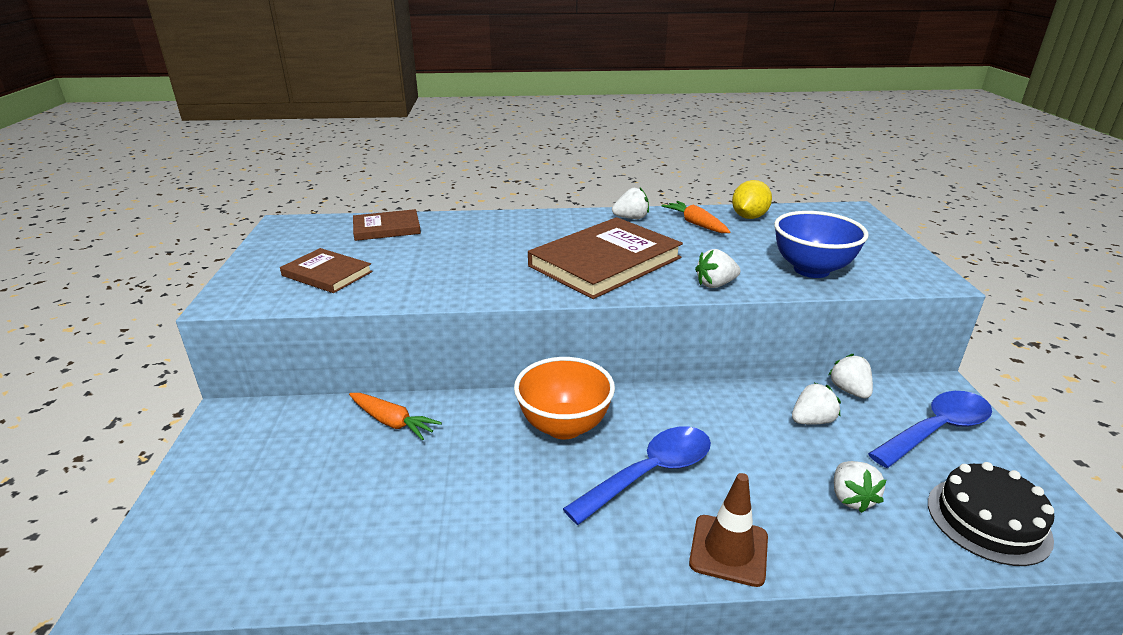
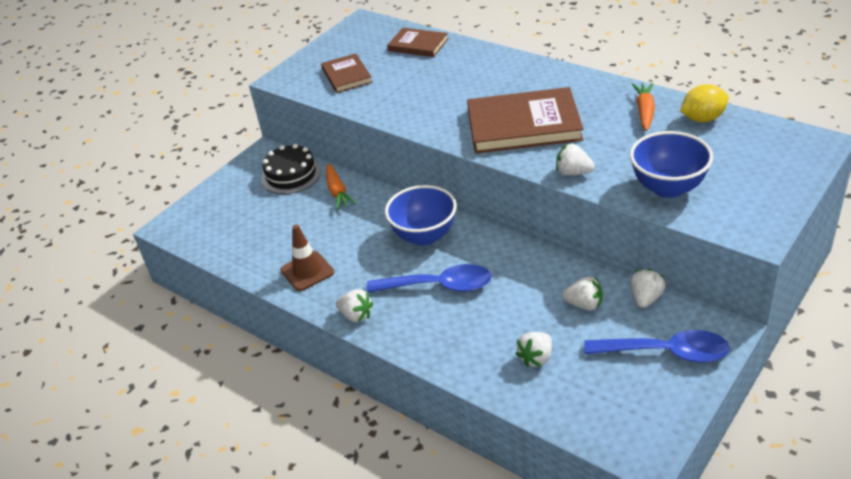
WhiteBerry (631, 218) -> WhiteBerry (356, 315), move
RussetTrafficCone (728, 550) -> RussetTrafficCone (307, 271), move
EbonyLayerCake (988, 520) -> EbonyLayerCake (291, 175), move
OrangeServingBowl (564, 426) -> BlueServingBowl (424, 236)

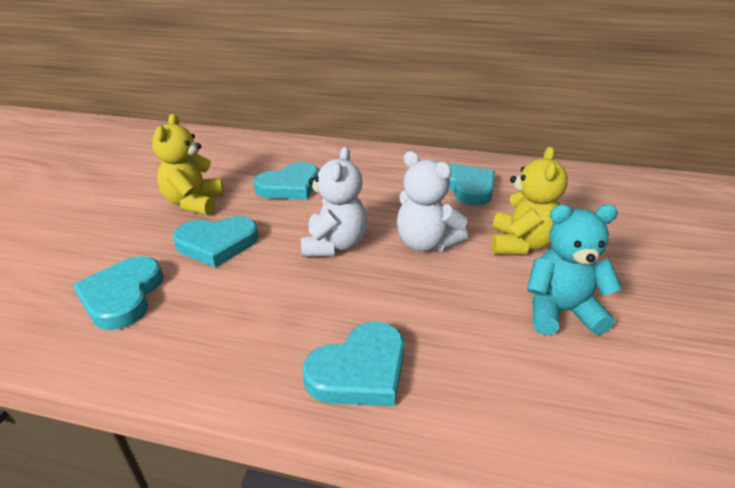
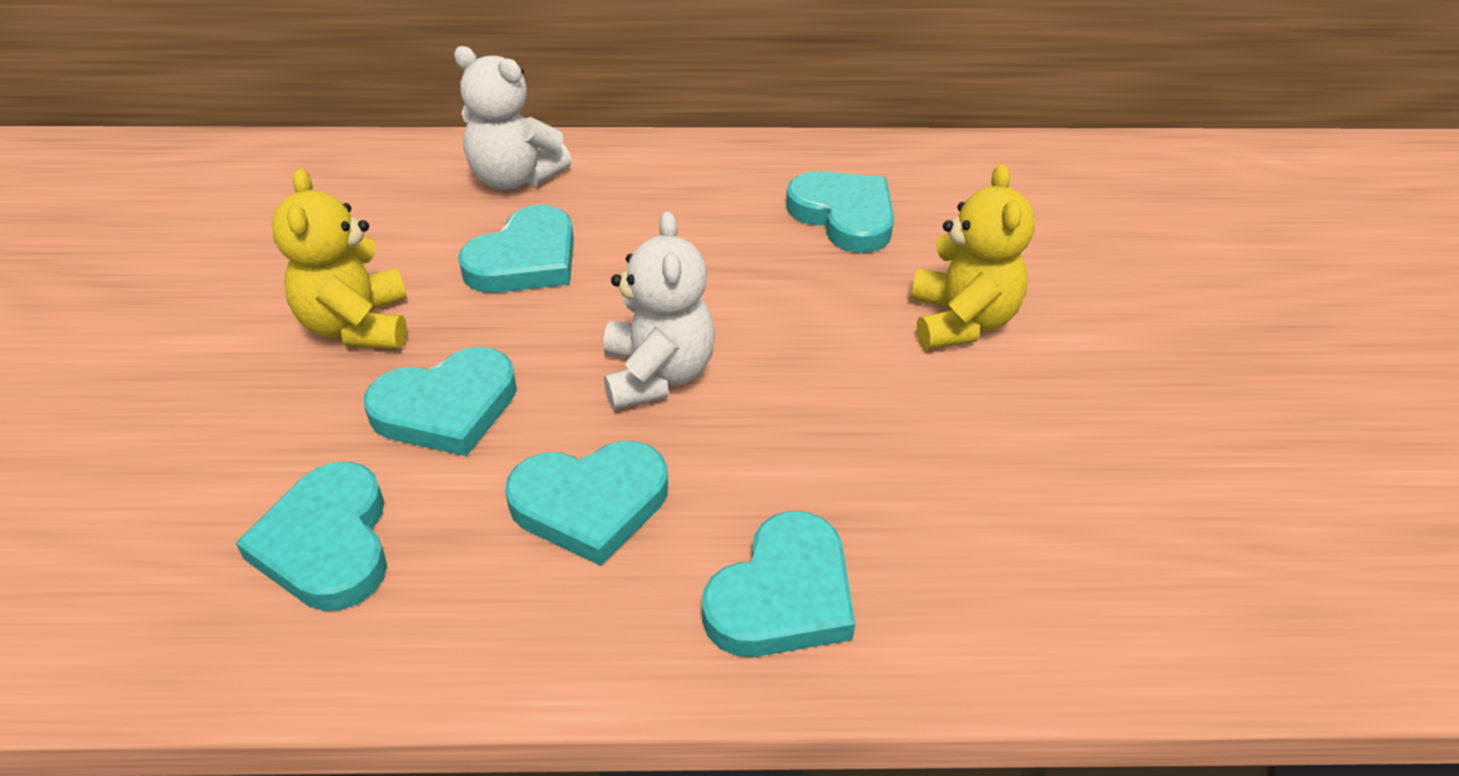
AquaTeddyBear (560, 312) -> none
none -> AquaLoveHeart (590, 503)
WhiteTeddyBear (425, 243) -> WhiteTeddyBear (514, 178), move

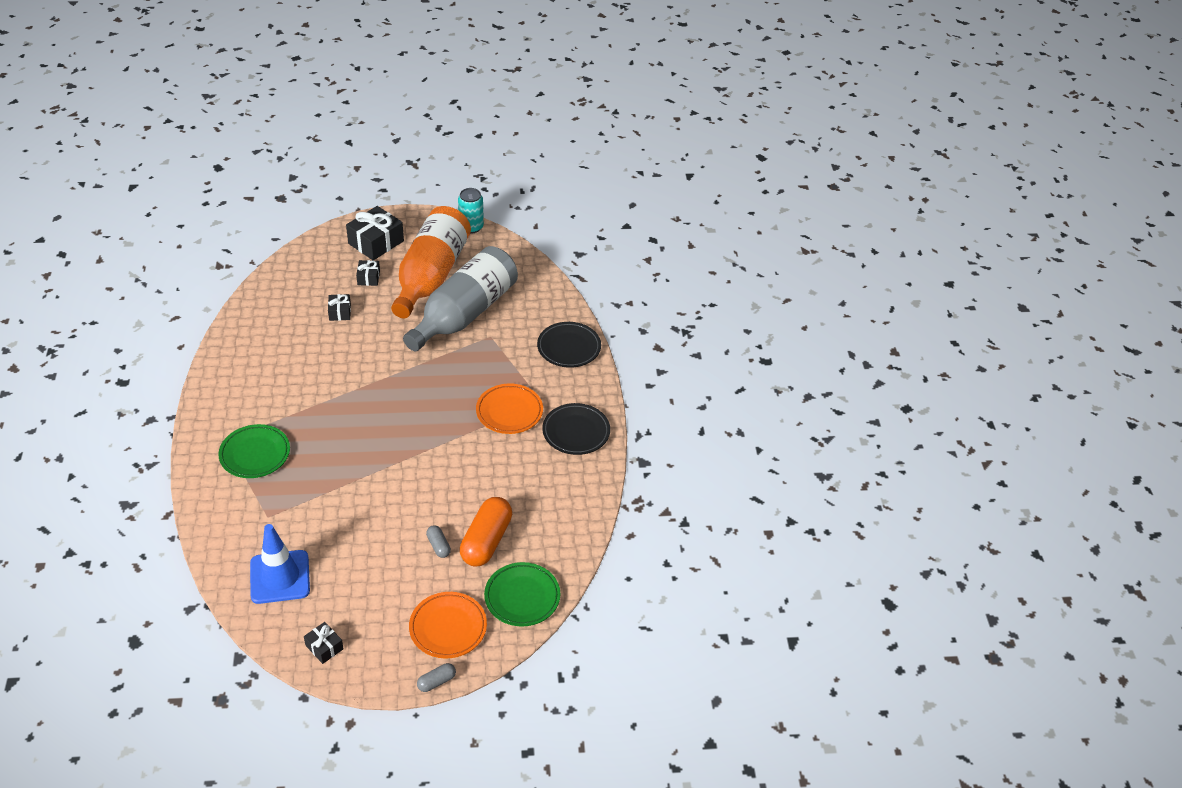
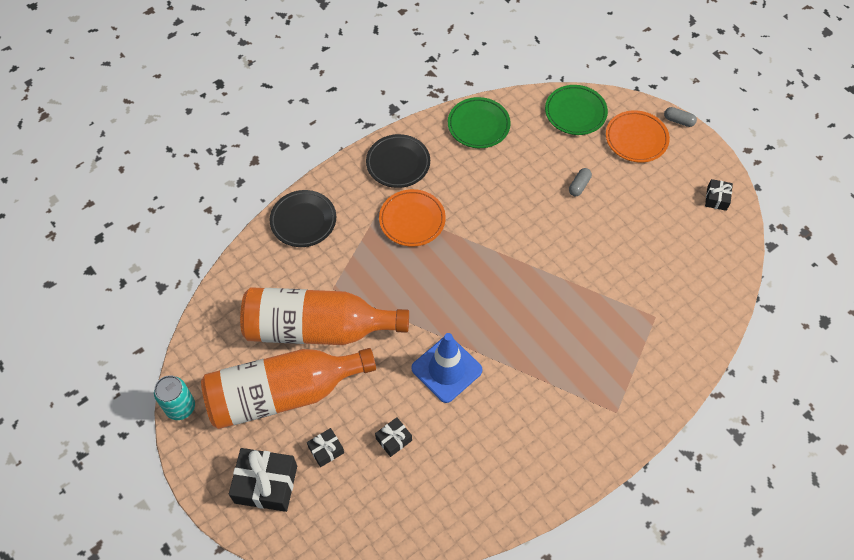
OrangePillShape (486, 541) -> none
EmeraldDinnerPlate (255, 454) -> EmeraldDinnerPlate (478, 125), move
BlueTrafficCone (280, 577) -> BlueTrafficCone (446, 369), move
AshGreyFlask (464, 313) -> OrangeFlask (317, 328)

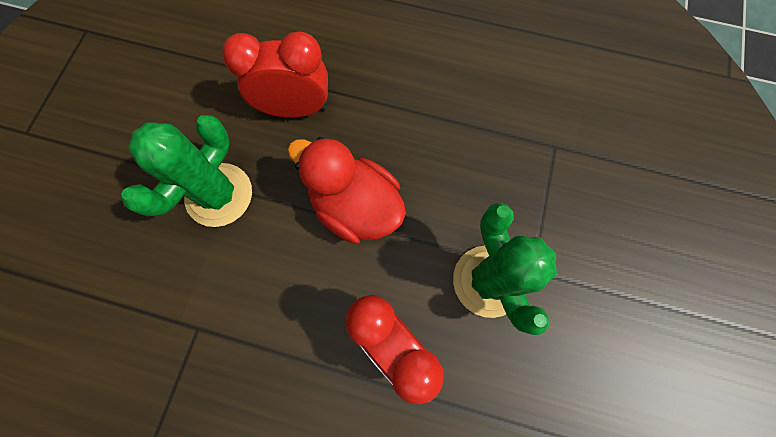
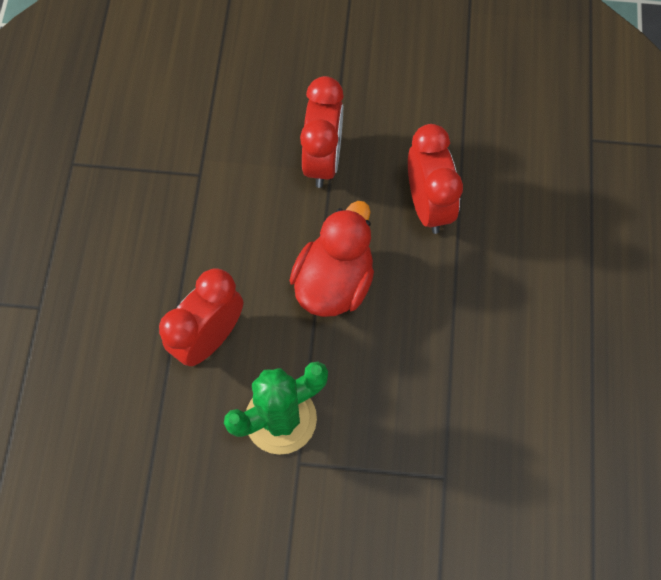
EmeraldCactus (219, 195) -> ScarletClock (322, 160)

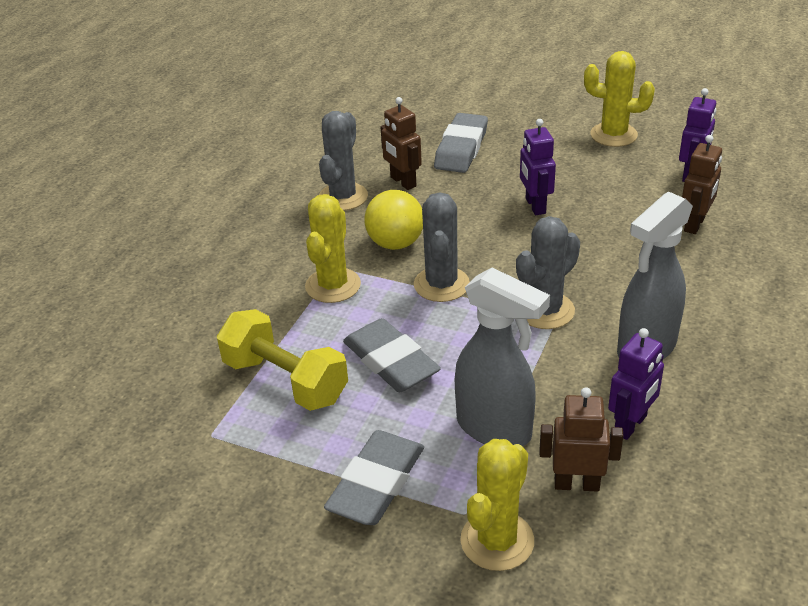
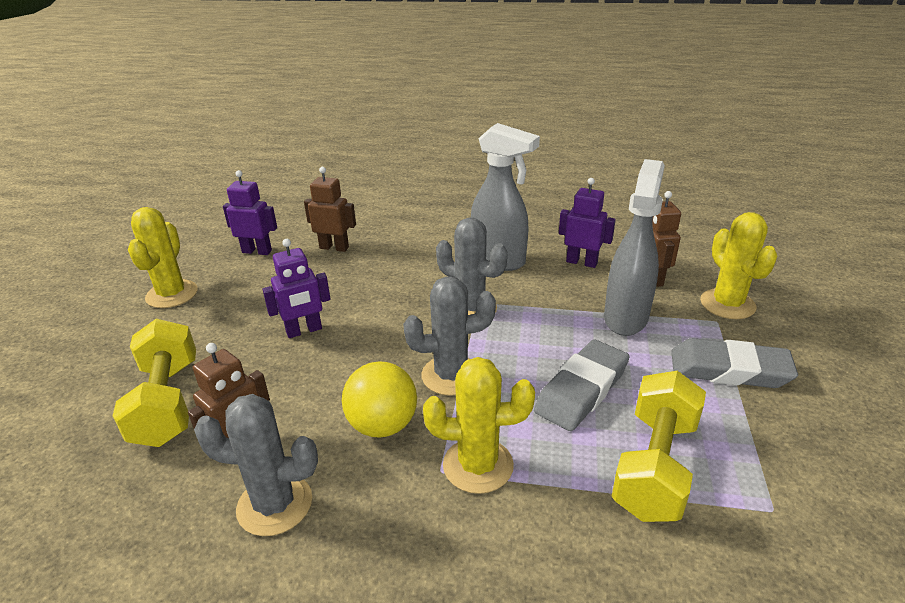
AshGreyPencilEraser (461, 148) -> BrightYellowFreeWeight (167, 402)
BrightYellowCactus (497, 541) -> BrightYellowCactus (727, 304), 60 degrees clockwise

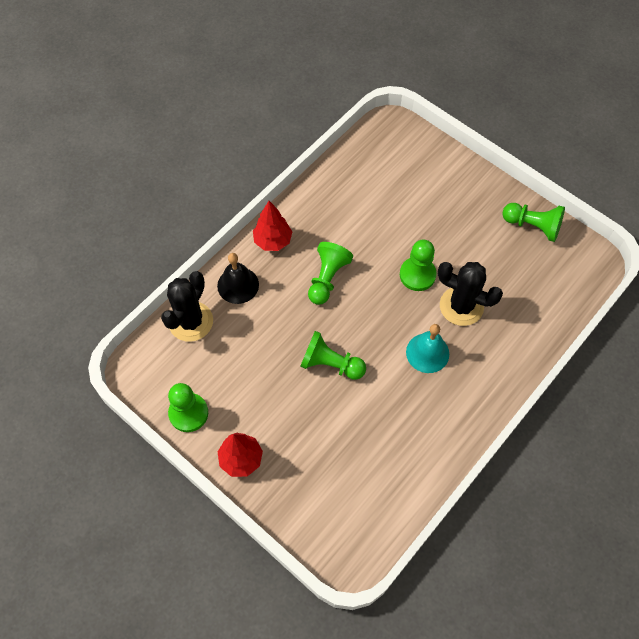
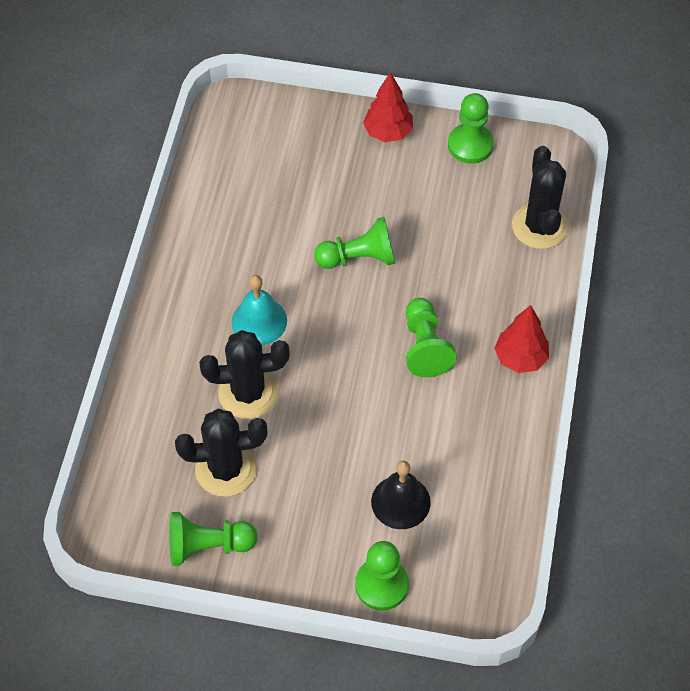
none -> EbonyCactus (225, 469)
EbonyBell (238, 285) -> EbonyBell (400, 502), move
EmeraldPawn (417, 275) -> EmeraldPawn (381, 585), move

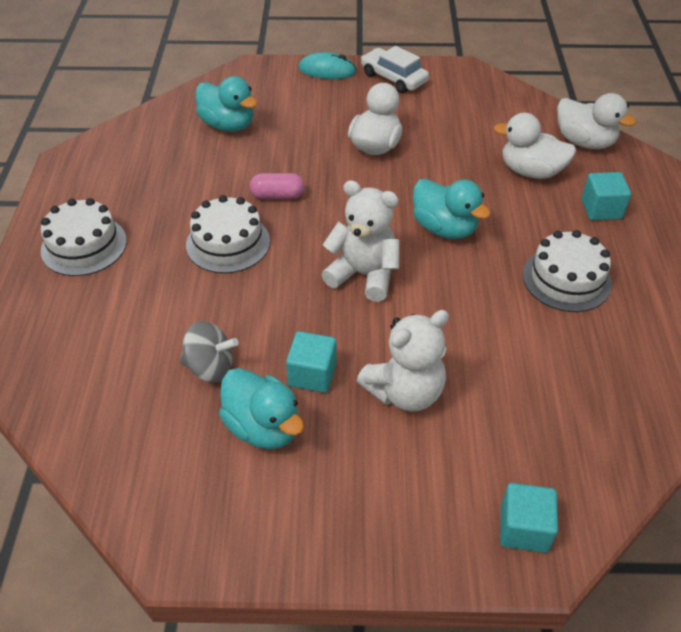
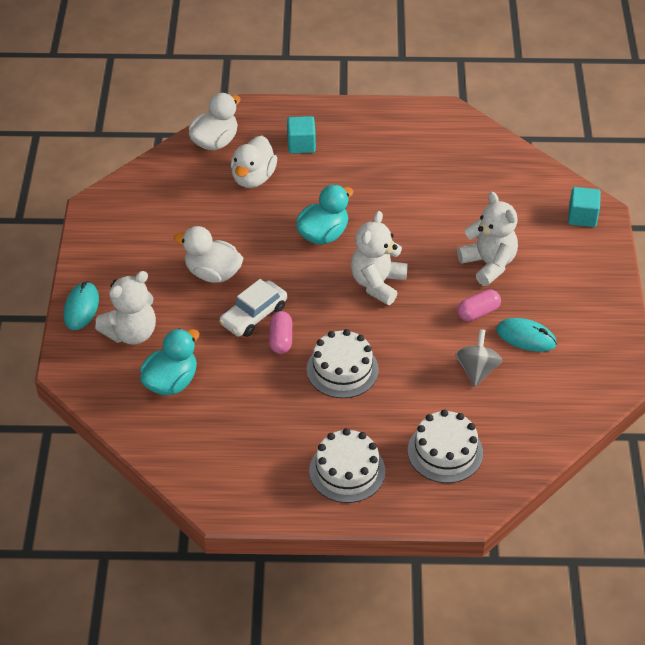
none -> WhiteTeddyBear (131, 333)
WhiteCar (394, 78) -> WhiteCar (254, 315), move
WhiteLayerCake (566, 279) -> WhiteLayerCake (445, 452), move
AquaRubberDuck (263, 427) -> AquaComputerMouse (526, 337)
AquaSolidCube (312, 374) -> RosePinkPillShape (478, 312)

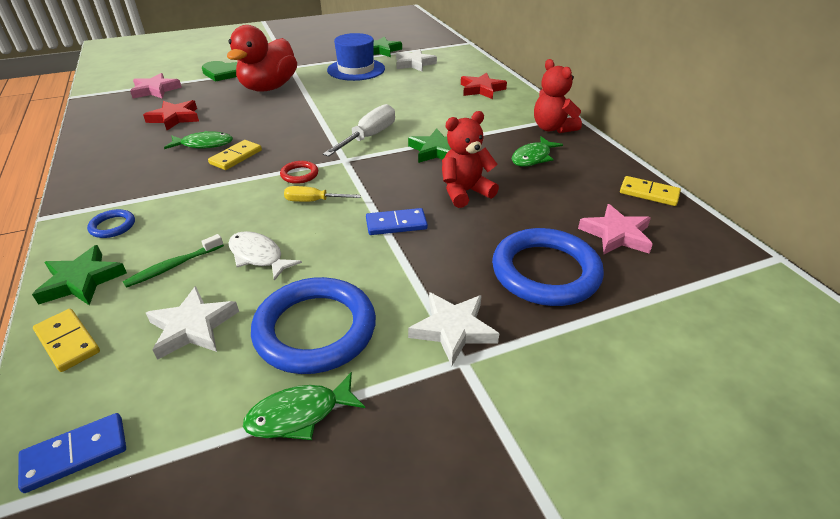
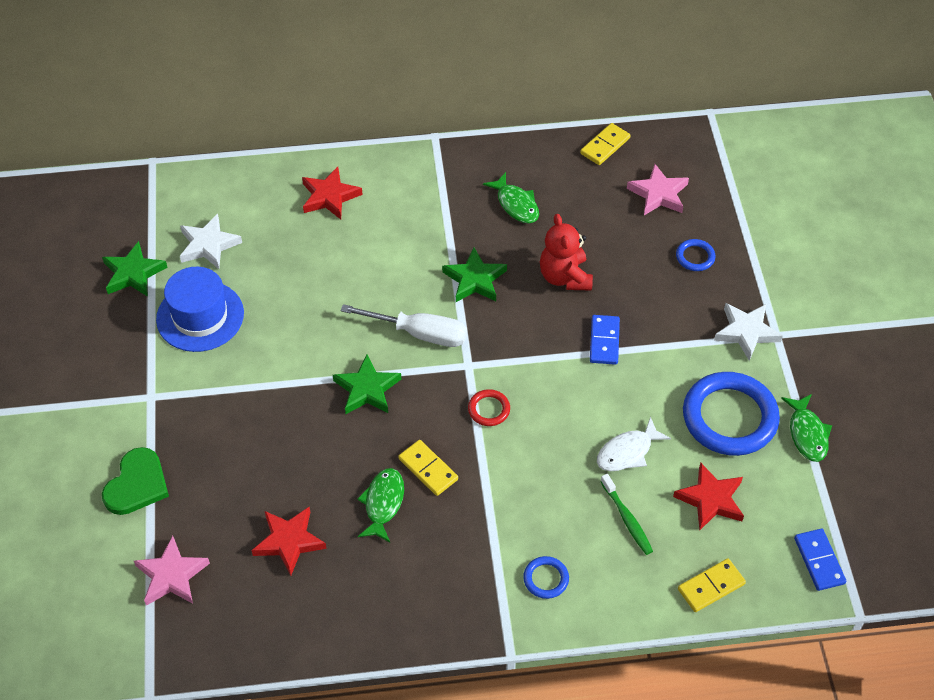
ScarletRubberDuck (269, 88) -> none
BrightYellowHandScrewdriver (313, 201) -> none
ScarletTeddyBear (552, 128) -> none
EmeraldStarShape (82, 281) -> EmeraldStarShape (367, 389), move
WhiteStarShape (193, 327) -> ScarletStarShape (710, 499)
WhiteHandScrewdriver (369, 136) -> WhiteHandScrewdriver (420, 334), 150 degrees clockwise
BlueRing (545, 272) -> BlueRing (695, 257), x0.44

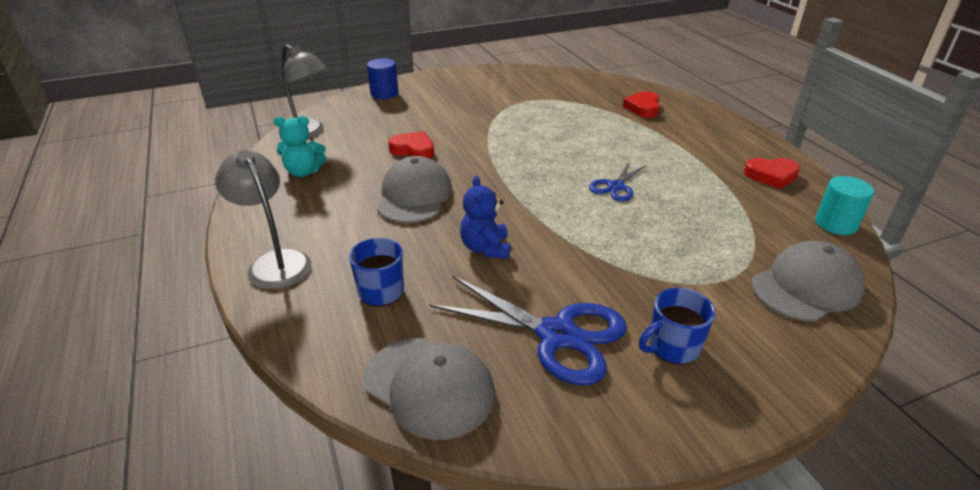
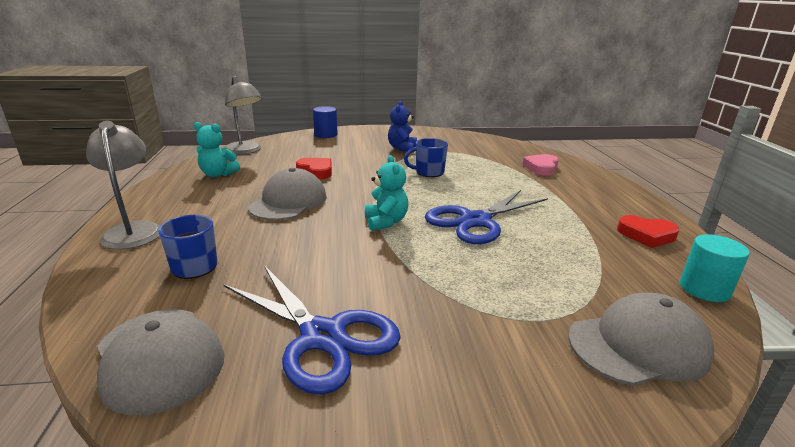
none -> AquaTeddyBear (386, 222)
BlueTeddyBear (485, 248) -> BlueTeddyBear (402, 148), move
BlueCoffeeMug (672, 347) -> BlueCoffeeMug (428, 172), move
ScarletLoveHeart (643, 108) -> RosePinkLoveHeart (541, 168)
BlueShears (615, 186) -> BlueShears (475, 221), x1.82

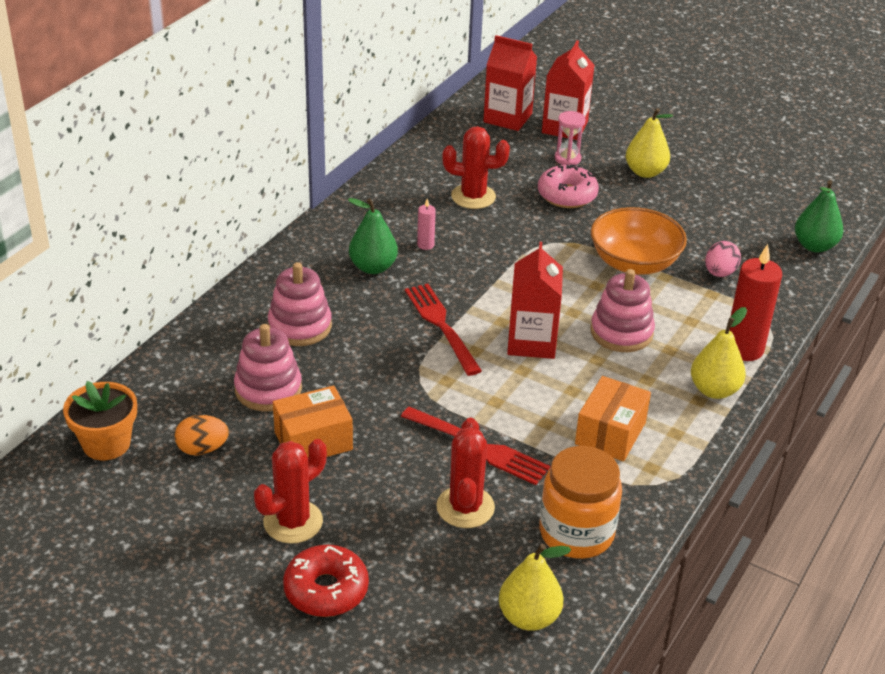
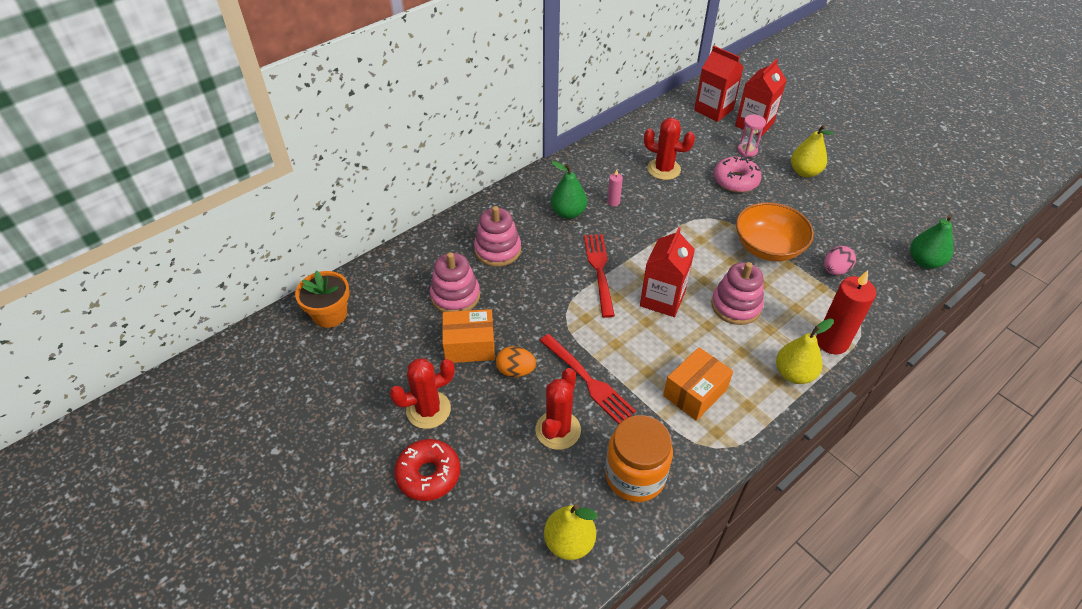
OrangeToyEgg (202, 449) -> OrangeToyEgg (516, 370), move

